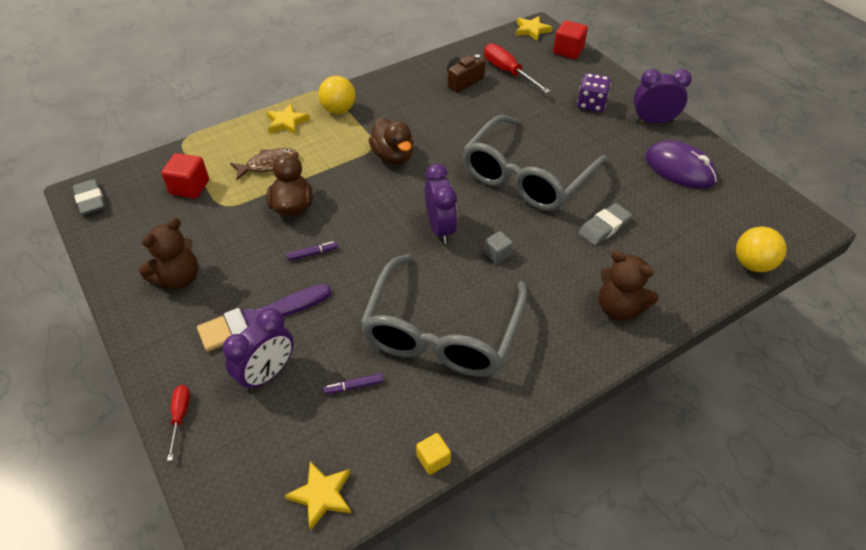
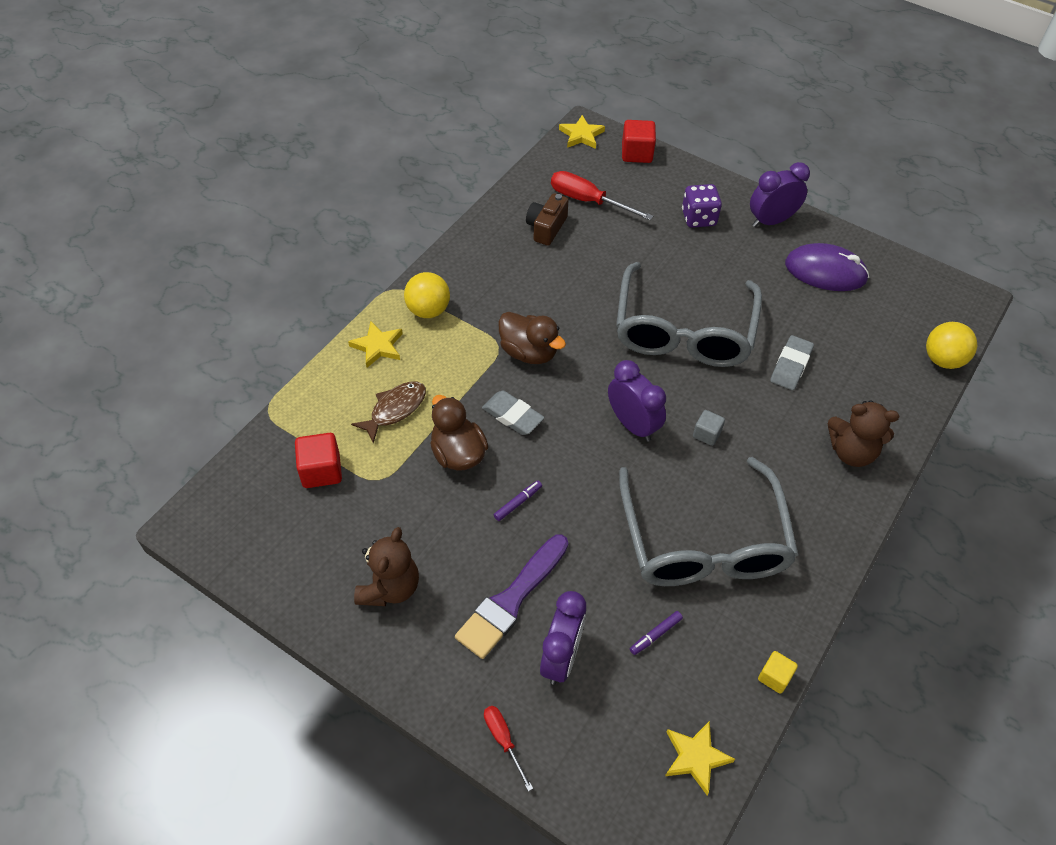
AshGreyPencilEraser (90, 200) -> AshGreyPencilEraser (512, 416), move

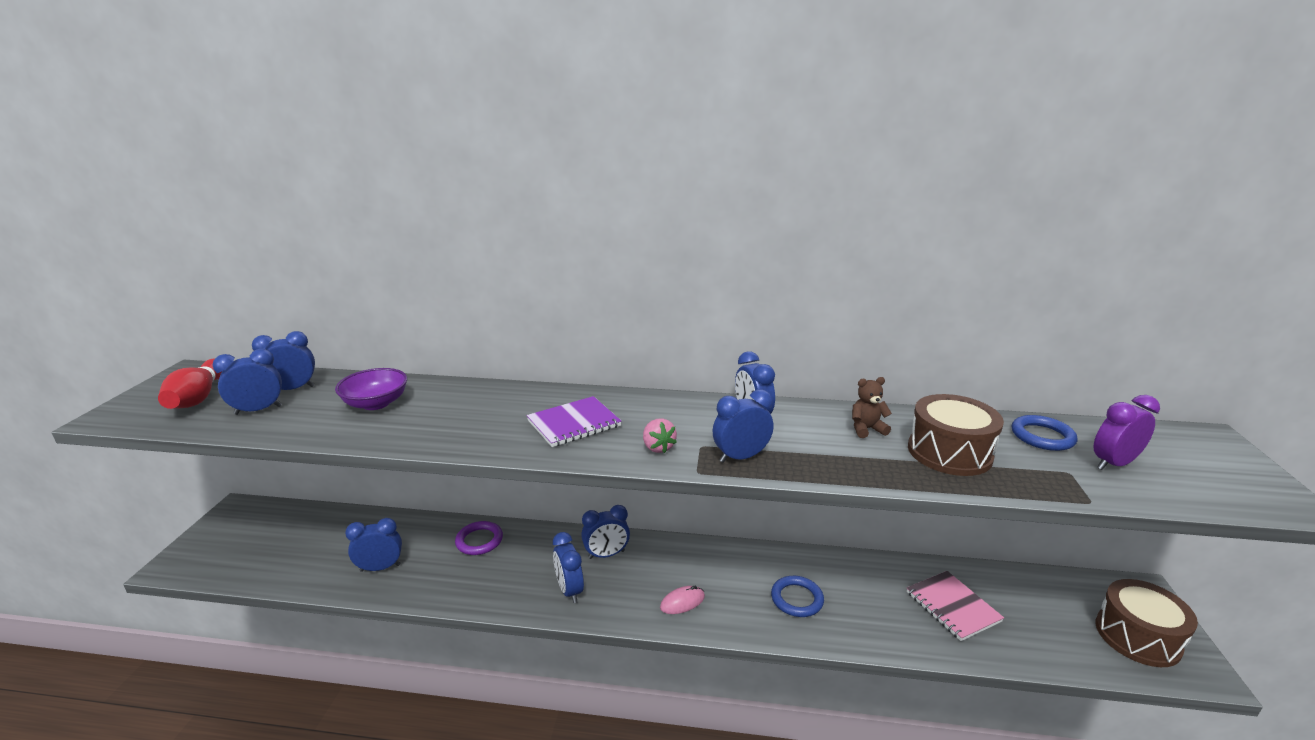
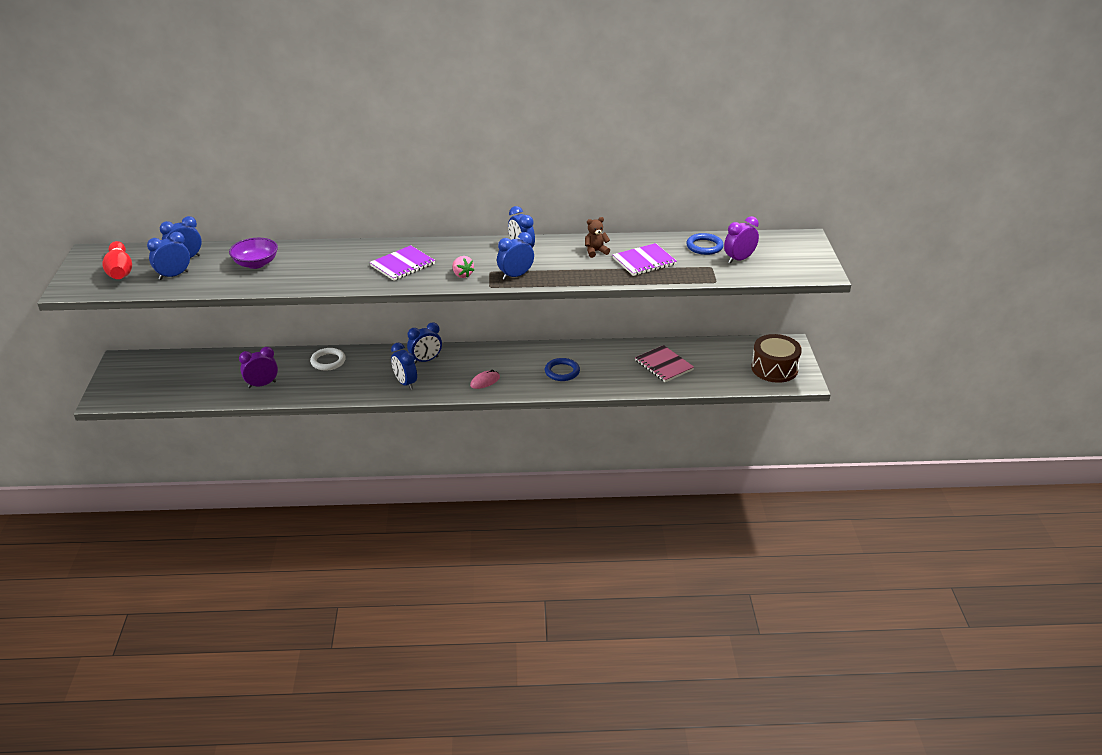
RussetDrum (949, 452) -> PurpleNotebook (644, 261)
BlueClock (380, 568) -> PurpleClock (262, 384)
PurpleRing (479, 541) -> WhiteRing (328, 361)

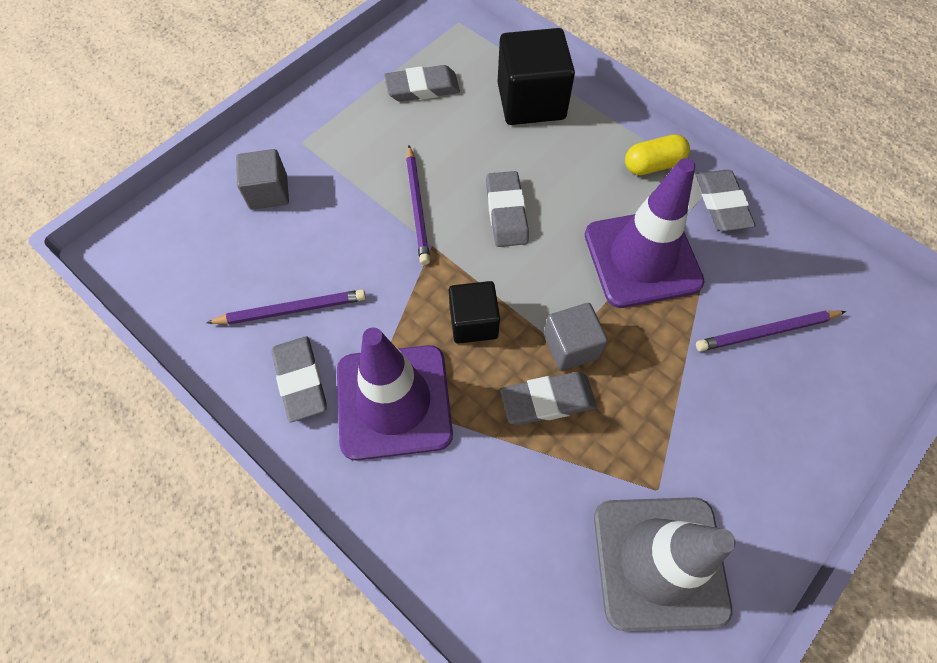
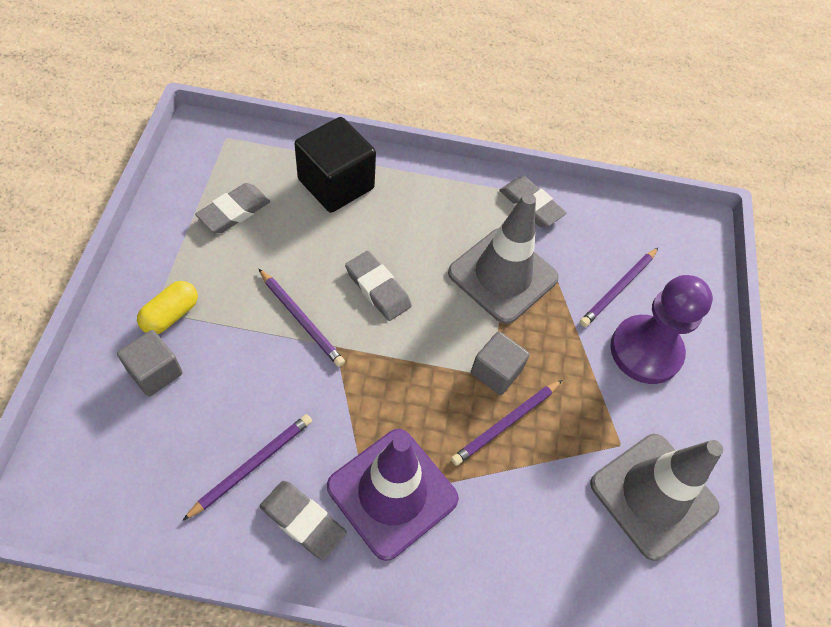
EbonySolidCube (473, 322) -> none
none -> PurplePawn (645, 351)
BrightYellowPillShape (653, 165) -> BrightYellowPillShape (171, 315), move
AshGreyPencilEraser (547, 401) -> PurpleWoodenPencil (506, 423)
PurpleTrafficCone (642, 258) -> AshGreyTrafficCone (502, 275)

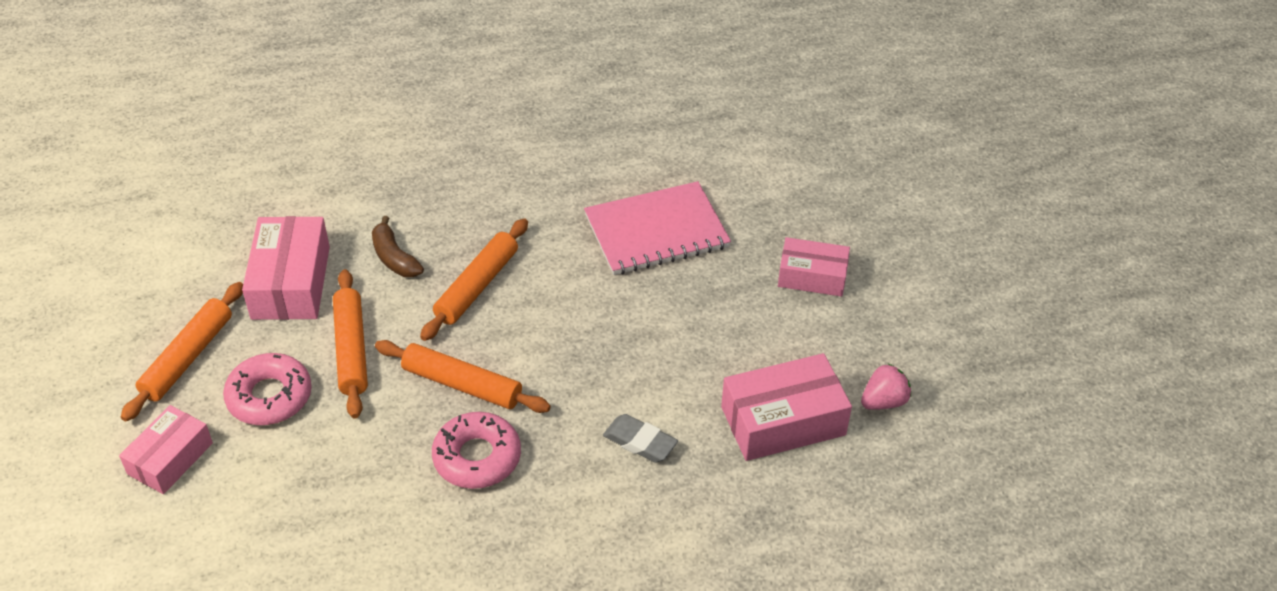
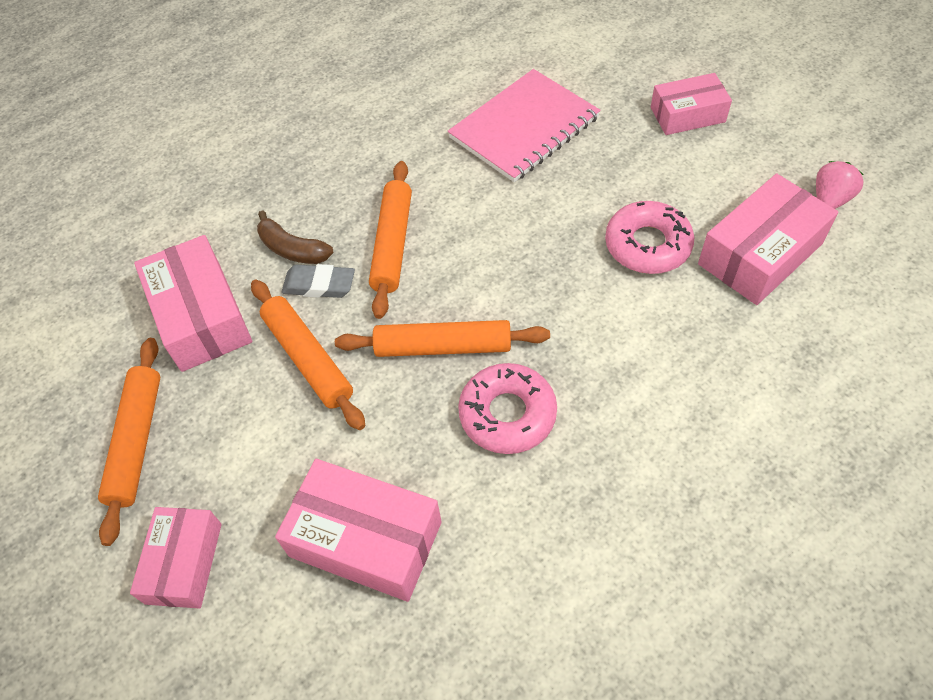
none -> RosePinkParcel (365, 539)
RosePinkGlazedDonut (269, 396) -> RosePinkGlazedDonut (647, 245), move
AshGreyPencilEraser (640, 442) -> AshGreyPencilEraser (319, 285), move

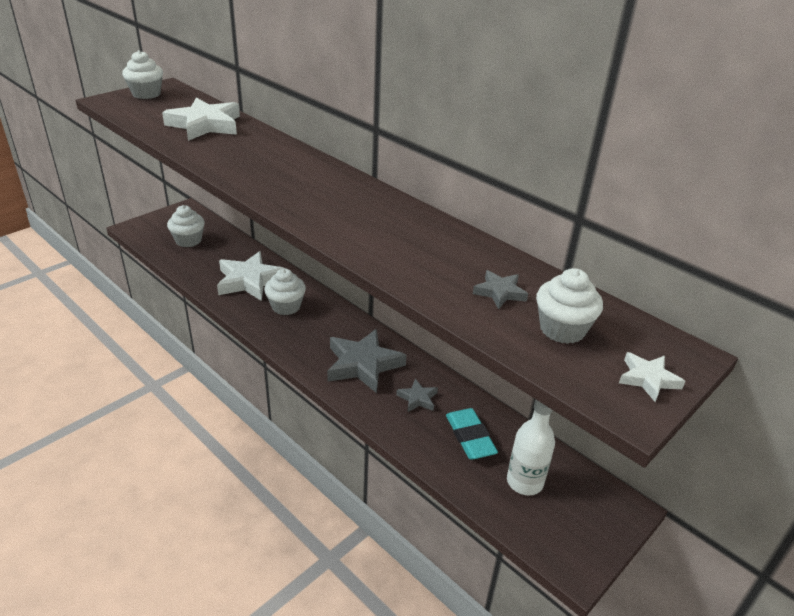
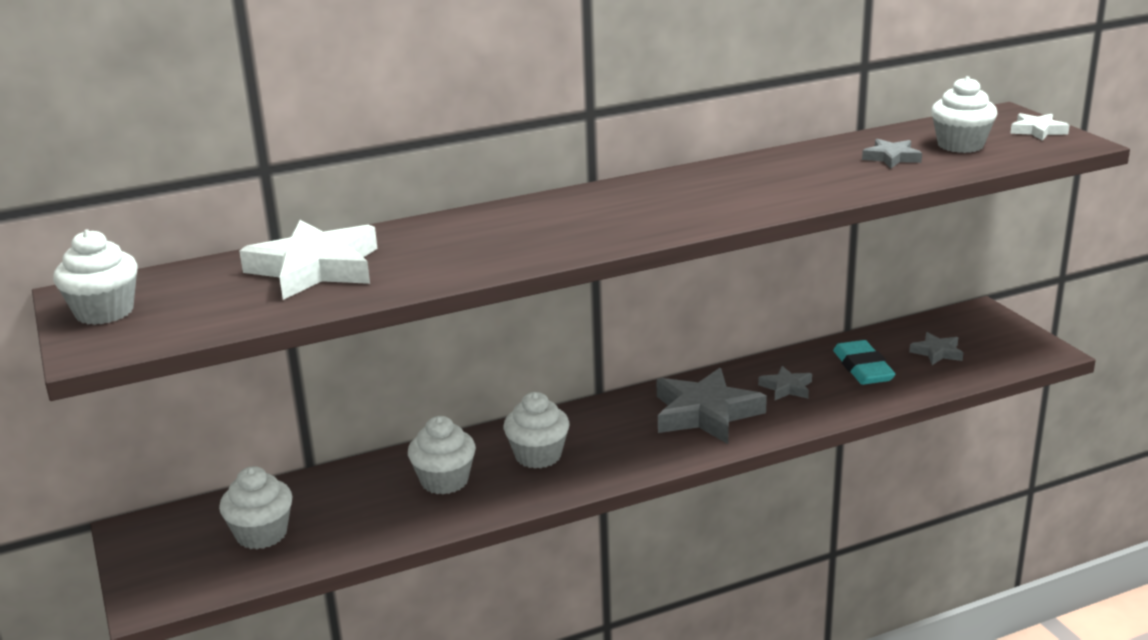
WhiteStarShape (249, 281) -> WhiteMuffin (444, 481)
WhiteFlask (524, 482) -> AshGreyStarShape (937, 352)
AquaPencilEraser (470, 437) -> AquaPencilEraser (862, 368), 75 degrees clockwise

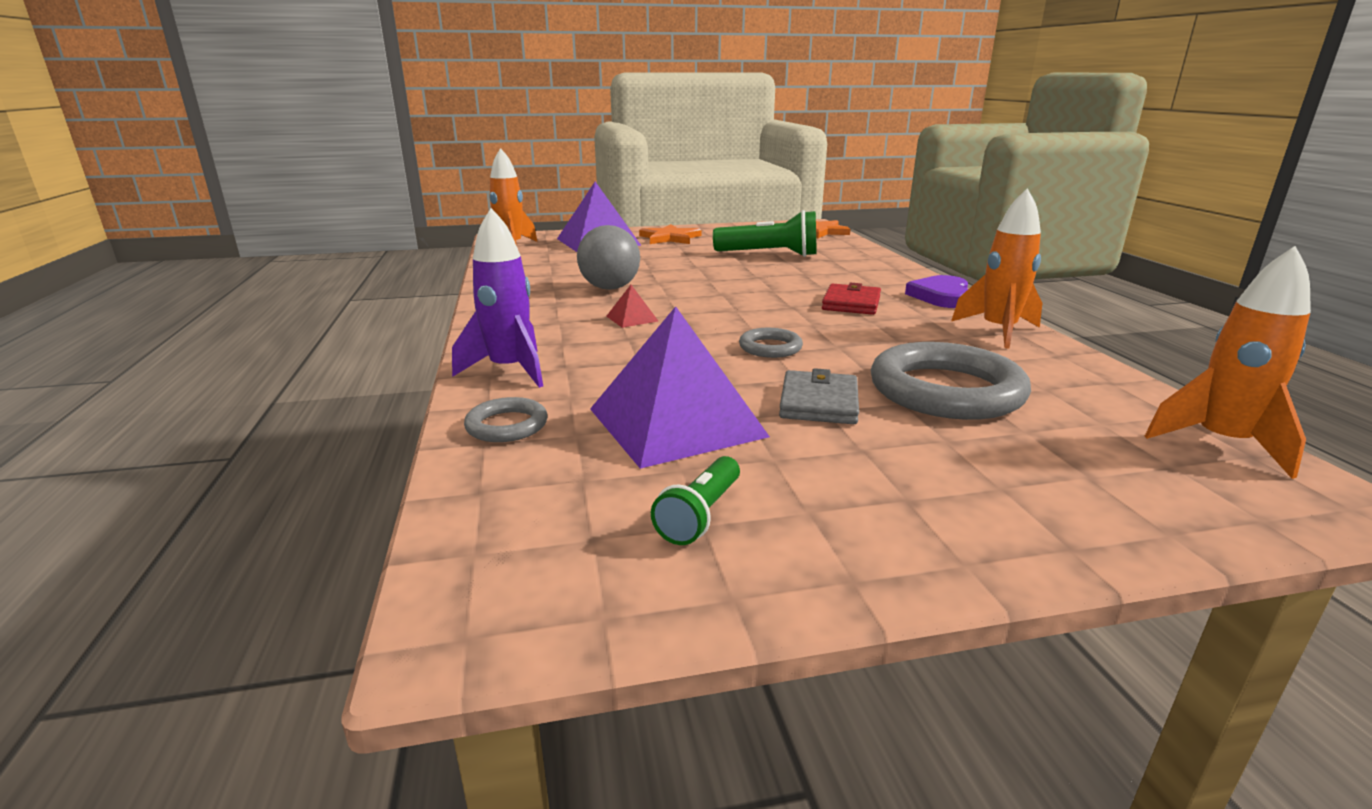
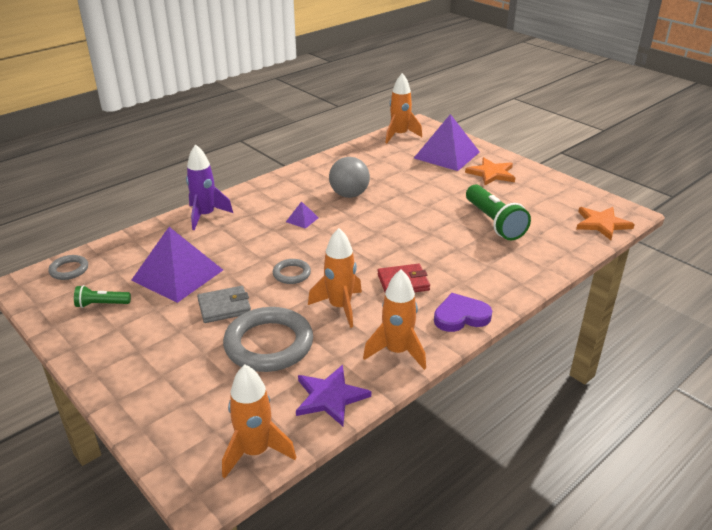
none -> PurpleStarShape (330, 397)
none -> OrangeRocket (340, 307)
AshGreyRing (507, 425) -> AshGreyRing (69, 270), move
ScarletPyramidShape (632, 318) -> PurplePyramidShape (302, 219)

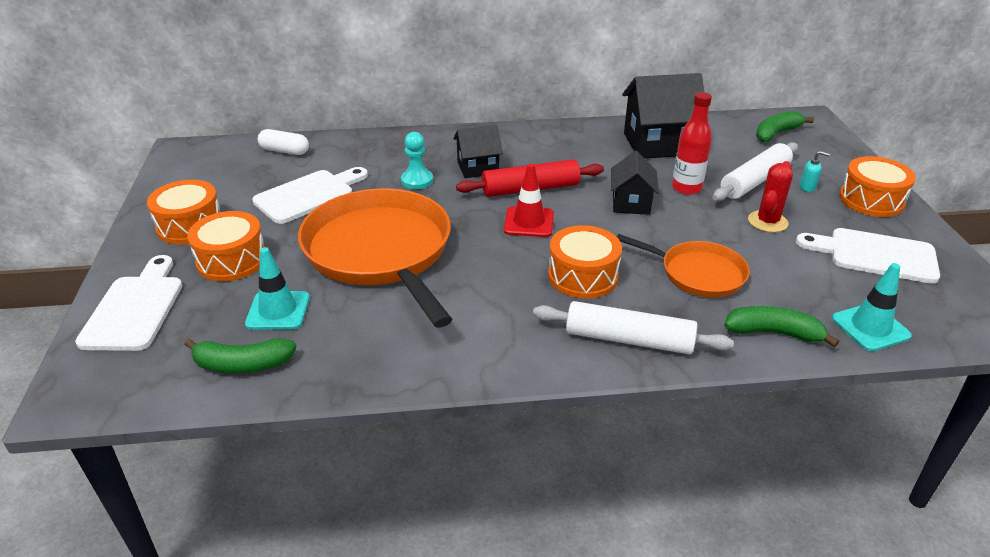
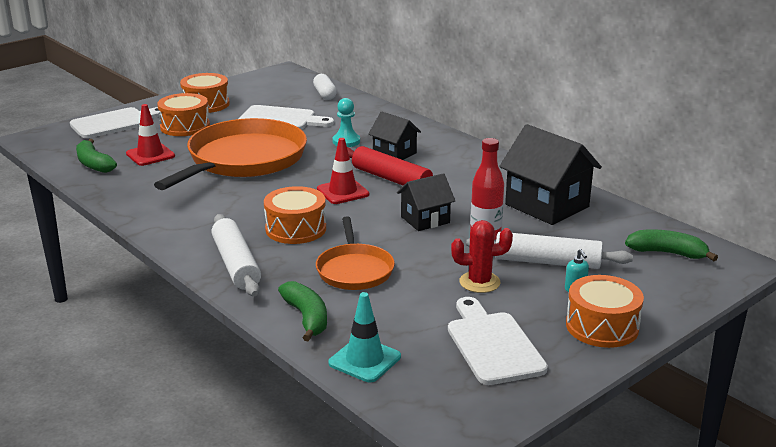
AquaTrafficCone (278, 311) -> ScarletTrafficCone (150, 155)

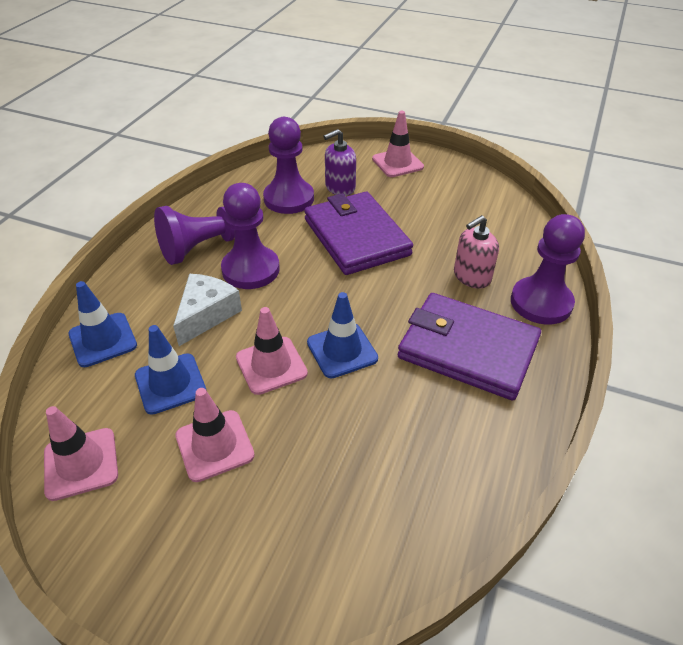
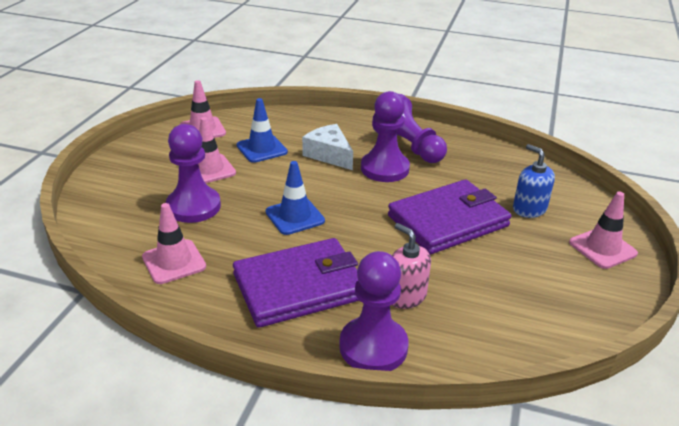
BlueTrafficCone (103, 340) -> none
RosePinkTrafficCone (271, 365) -> RosePinkTrafficCone (174, 262), move
PurplePawn (289, 199) -> PurplePawn (193, 206), move
PurpleSoapDispenser (340, 187) -> BlueSoapDispenser (529, 209)
WhiteCheese (206, 314) -> WhiteCheese (329, 155), 150 degrees counterclockwise
PurpleBillfold (467, 349) -> PurpleBillfold (299, 286), 45 degrees clockwise

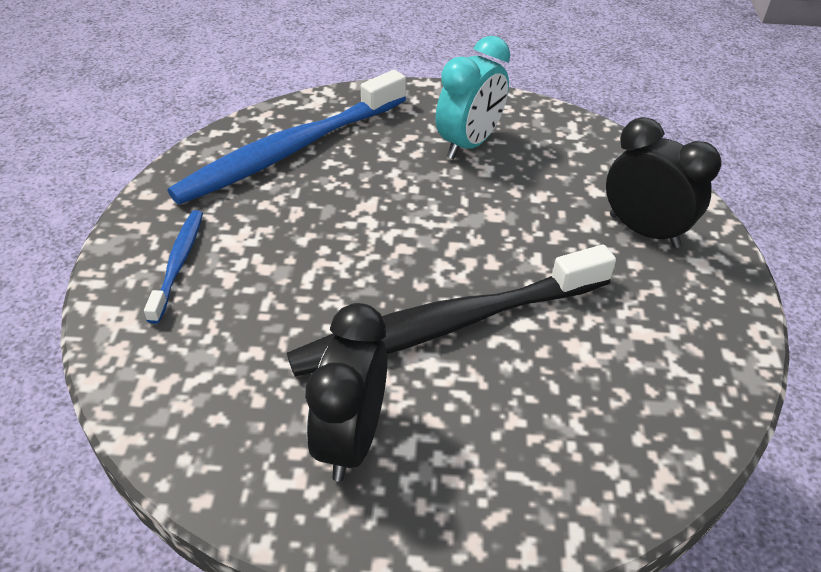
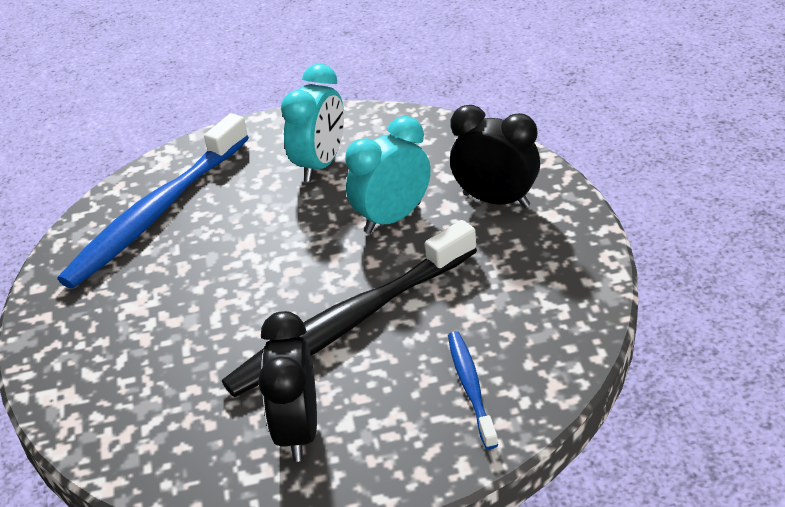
none -> AquaClock (392, 218)
BlueToothbrush (178, 263) -> BlueToothbrush (471, 387), move

